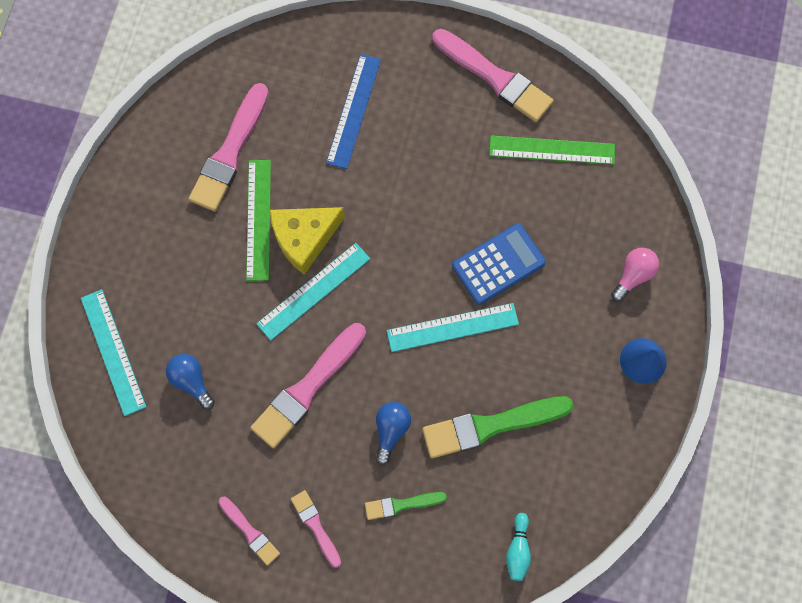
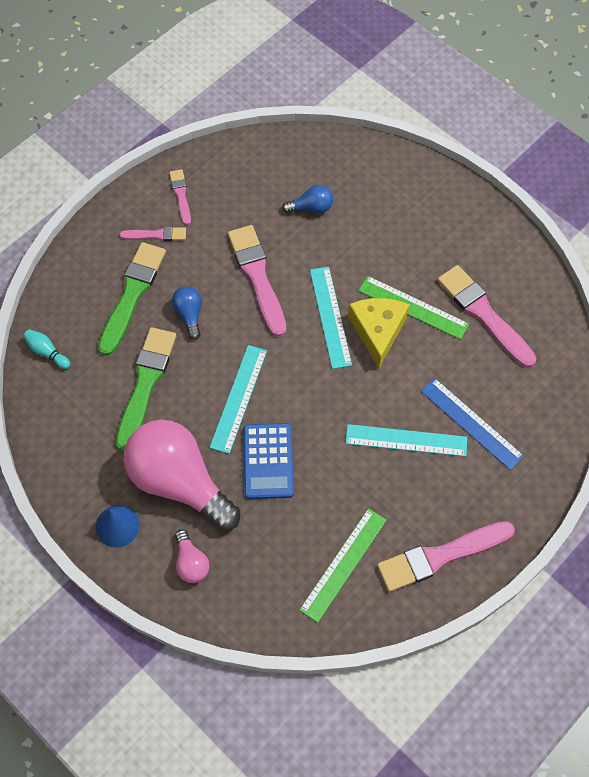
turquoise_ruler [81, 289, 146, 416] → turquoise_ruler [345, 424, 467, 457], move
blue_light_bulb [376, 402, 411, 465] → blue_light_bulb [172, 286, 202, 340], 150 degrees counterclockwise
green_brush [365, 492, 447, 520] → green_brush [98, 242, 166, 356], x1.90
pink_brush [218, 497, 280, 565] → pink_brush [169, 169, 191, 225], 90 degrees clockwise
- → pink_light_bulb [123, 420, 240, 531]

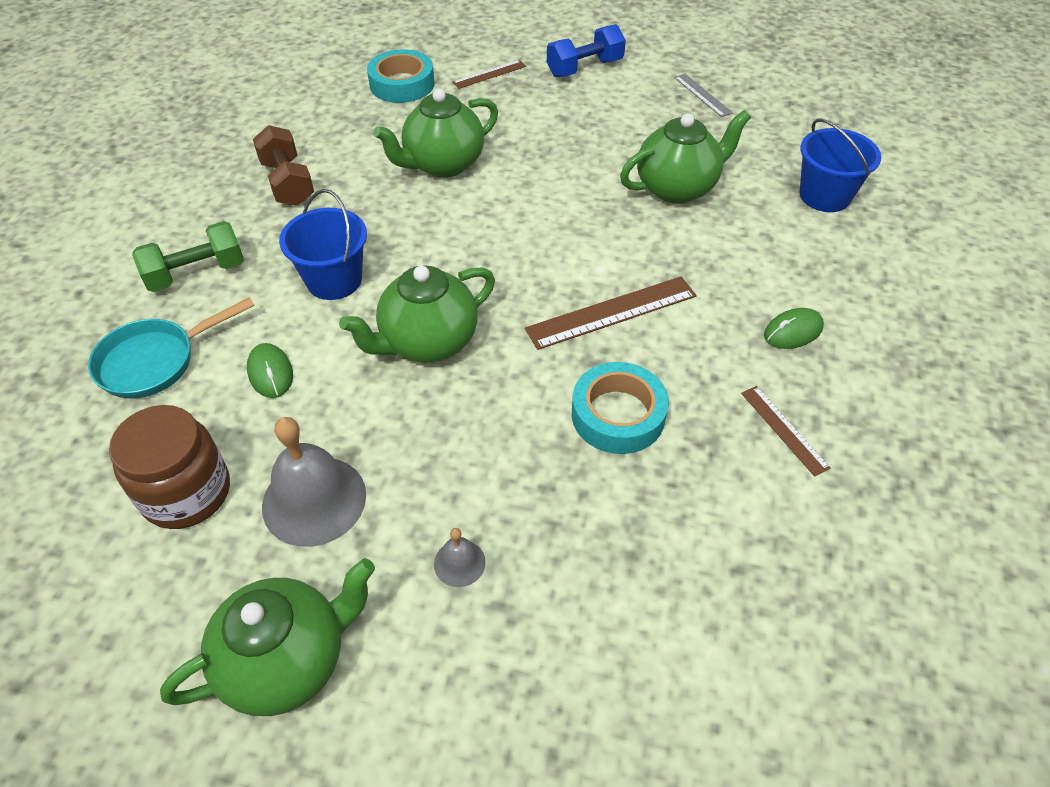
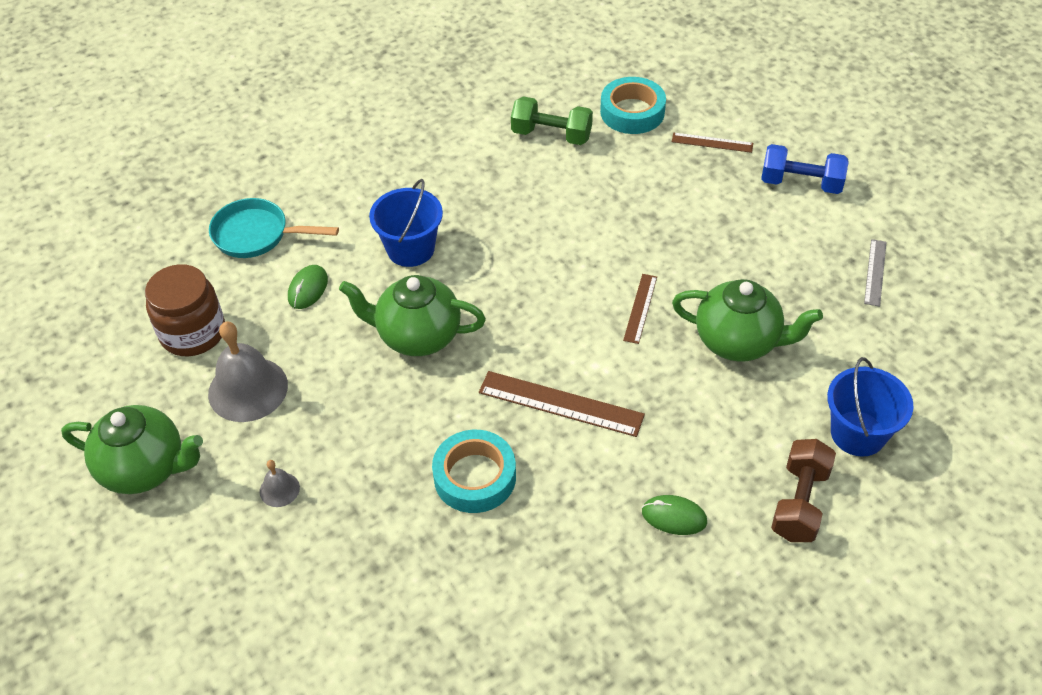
green_teapot [373, 89, 498, 178] → -
brown_dumbbell [253, 125, 314, 206] → brown_dumbbell [771, 439, 836, 542], move
green_dumbbell [132, 221, 244, 292] → green_dumbbell [511, 96, 593, 145], move
brown_ruler [741, 386, 831, 477] → brown_ruler [623, 274, 657, 344], move

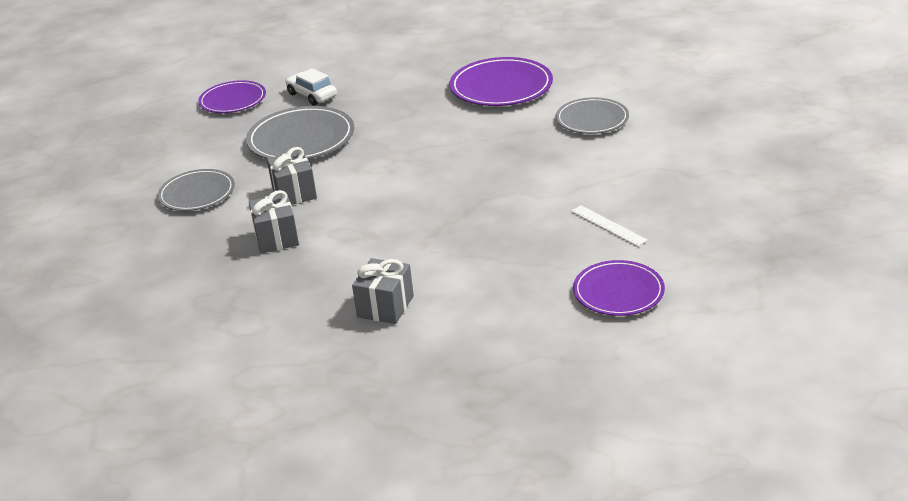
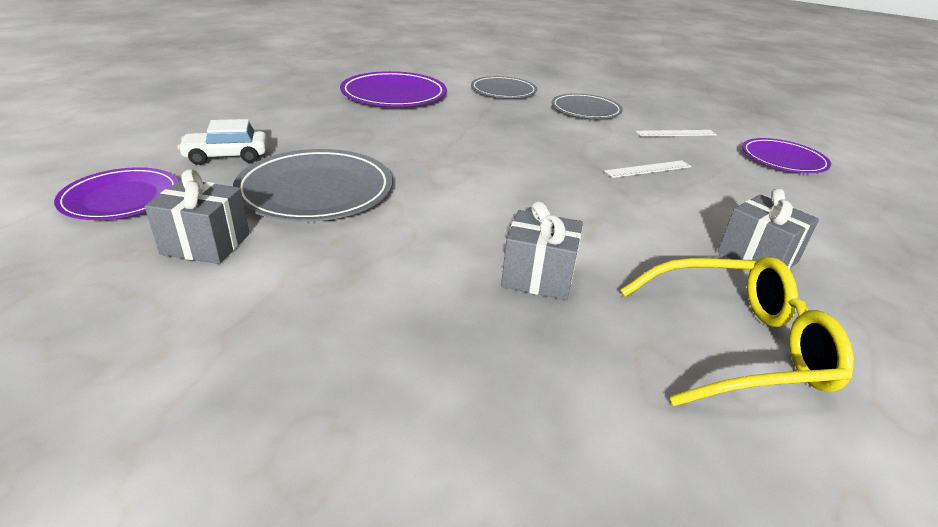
grey_gift [267, 147, 317, 205] → grey_gift [145, 169, 249, 264], move
grey_plate [157, 169, 235, 211] → grey_plate [552, 93, 623, 119], move
- → white_ruler [604, 160, 692, 178]
- → yellow_glasses [620, 256, 854, 406]

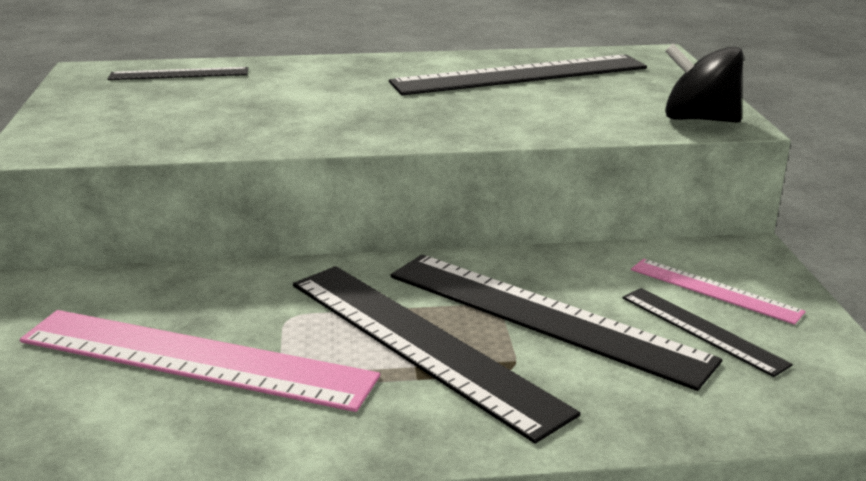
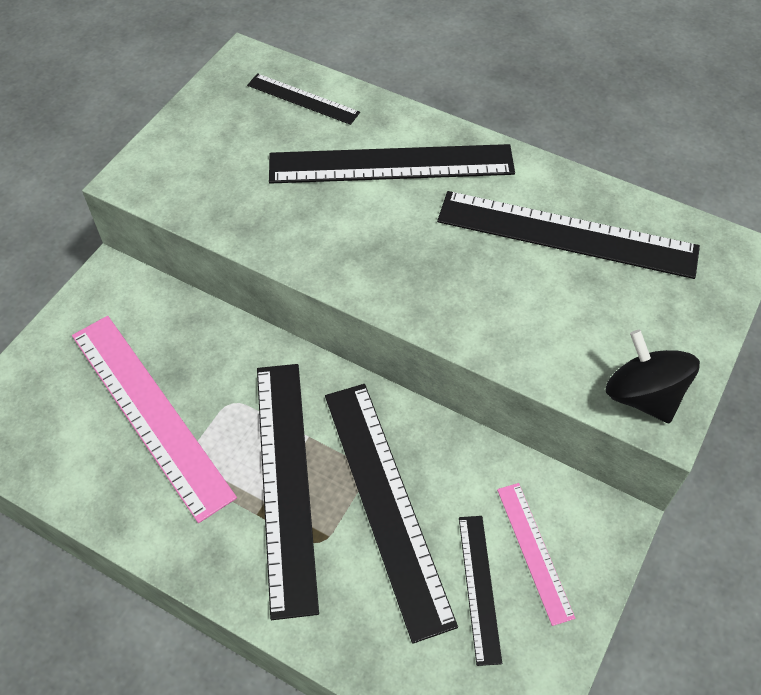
- → black_ruler [269, 144, 515, 184]

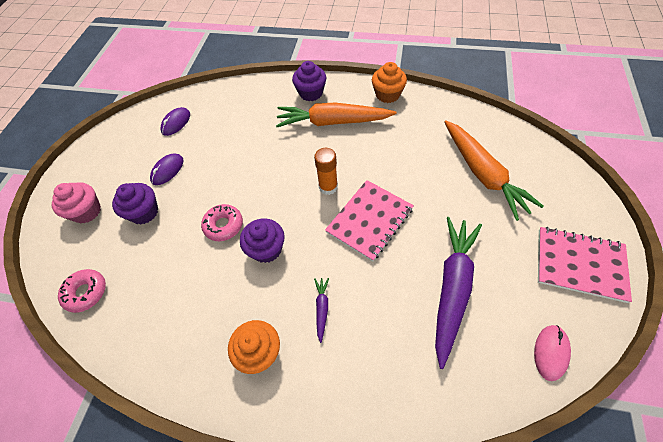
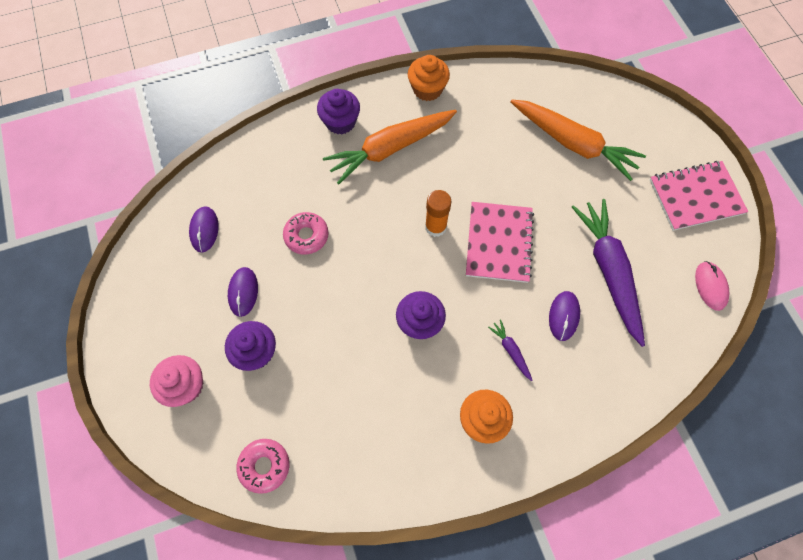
pink_donut [201, 204, 243, 241] → pink_donut [283, 212, 329, 255], move
- → purple_mouse [549, 291, 580, 341]

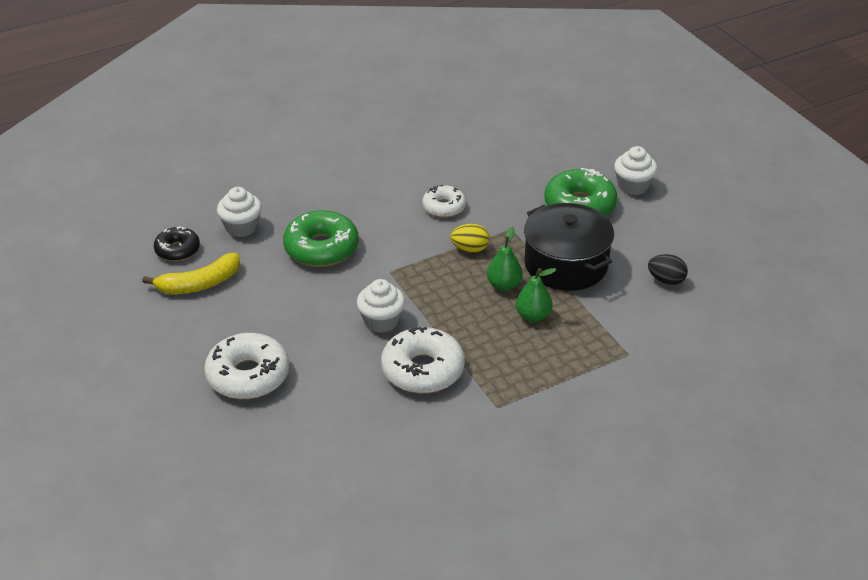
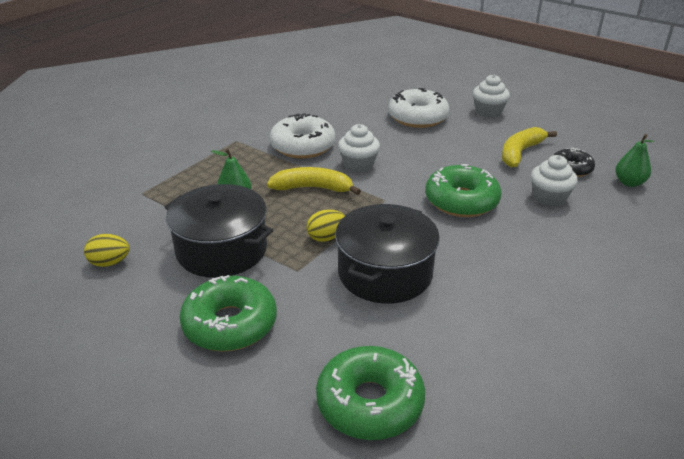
white_cupcake [614, 146, 657, 195] → white_cupcake [473, 74, 510, 118], move
white_donut [422, 185, 466, 218] → black_pot [335, 204, 440, 304]
green_pear [487, 227, 523, 291] → green_pear [615, 134, 654, 187], move
black_egg [648, 254, 688, 285] → yellow_egg [84, 234, 130, 267]
- → yellow_banana [267, 167, 361, 195]
- → green_donut [316, 346, 425, 440]

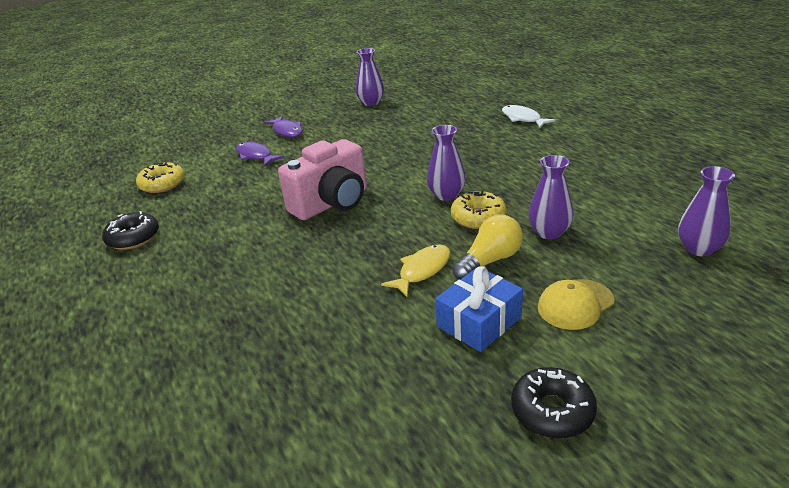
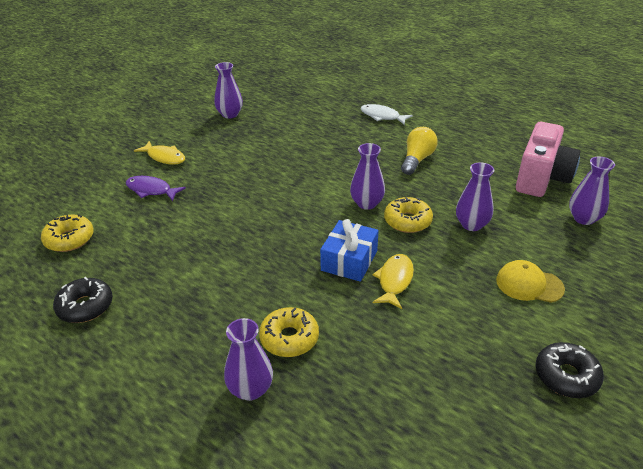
purple_fish [264, 116, 303, 137] → yellow_fish [134, 141, 185, 165]
pink_camera [278, 139, 367, 220] → pink_camera [516, 122, 581, 197], move
yellow_light_bulb [452, 215, 523, 280] → yellow_light_bulb [401, 127, 438, 175], move
blue_gift [435, 266, 523, 352] → blue_gift [320, 219, 379, 282], move
yellow_cap [538, 279, 615, 330] → yellow_cap [496, 260, 565, 303], 75 degrees clockwise
- → yellow_donut [259, 307, 319, 357]
- → purple_vase [224, 318, 273, 401]

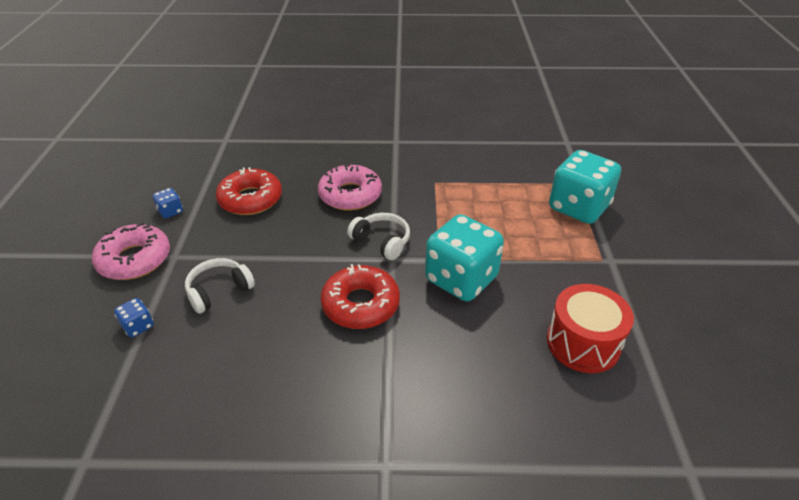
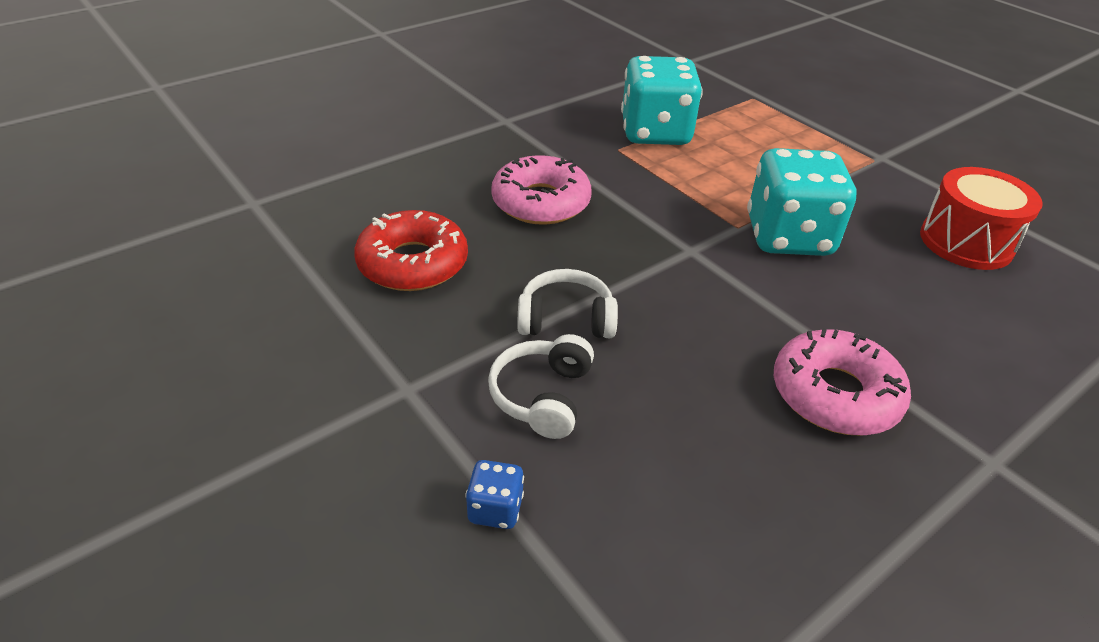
turquoise_dice [549, 150, 621, 224] → turquoise_dice [621, 56, 703, 145], move
blue_dice [152, 188, 183, 219] → -
white_headphones [347, 213, 410, 260] → white_headphones [517, 269, 618, 338], move
pink_donut [92, 223, 170, 280] → pink_donut [774, 328, 911, 436], move
red_donut [321, 264, 400, 329] → -

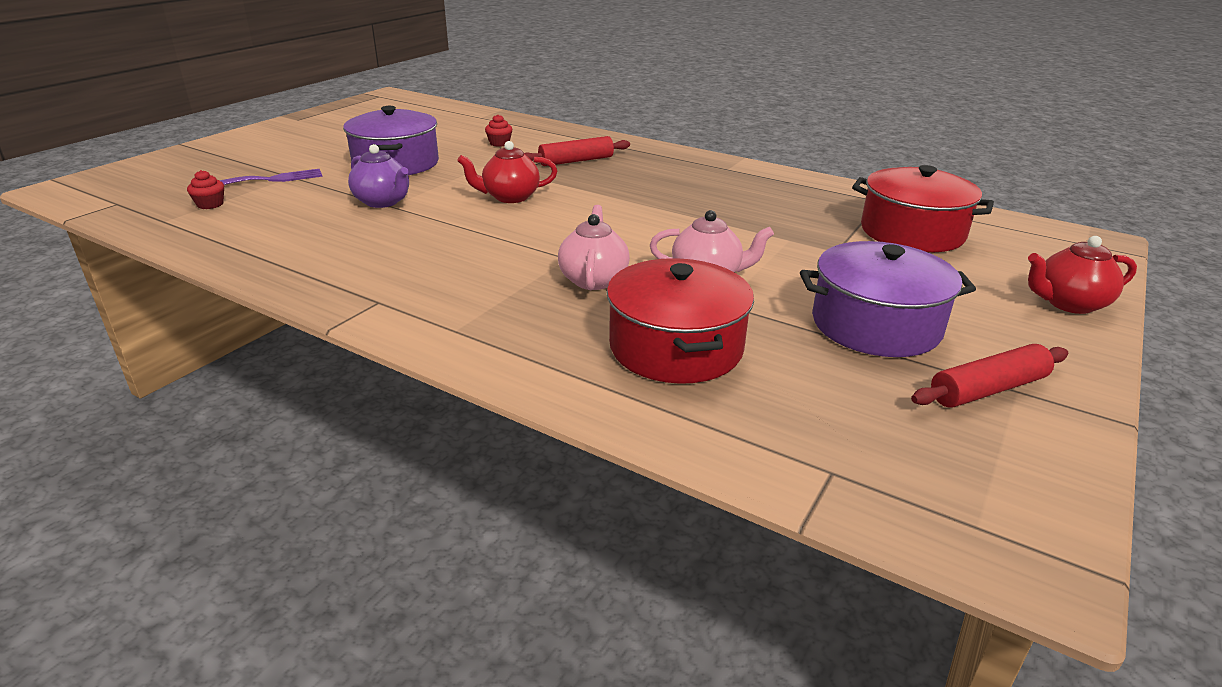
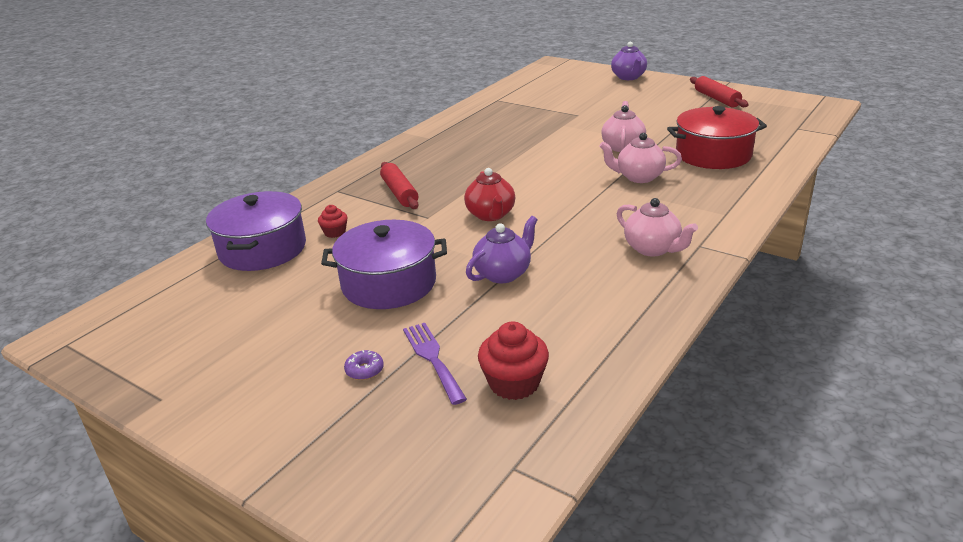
red_pot [852, 165, 994, 252] → -
red_cupcake [187, 170, 224, 209] → red_cupcake [478, 321, 549, 400], x1.73
red_teapot [1028, 236, 1137, 314] → purple_teapot [611, 42, 647, 80]
purple_pot [800, 241, 976, 357] → purple_pot [206, 191, 306, 271], move
- → pink_teapot [617, 198, 698, 256]
- → purple_donut [344, 350, 384, 380]

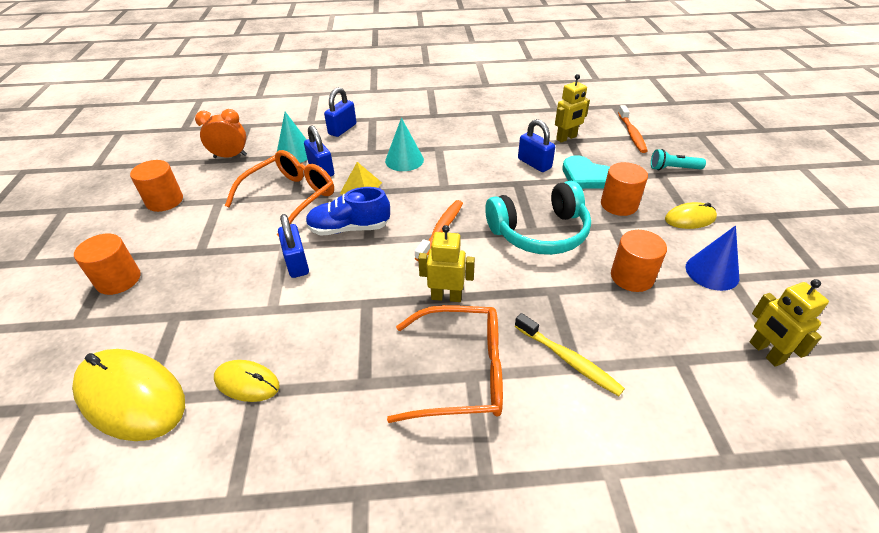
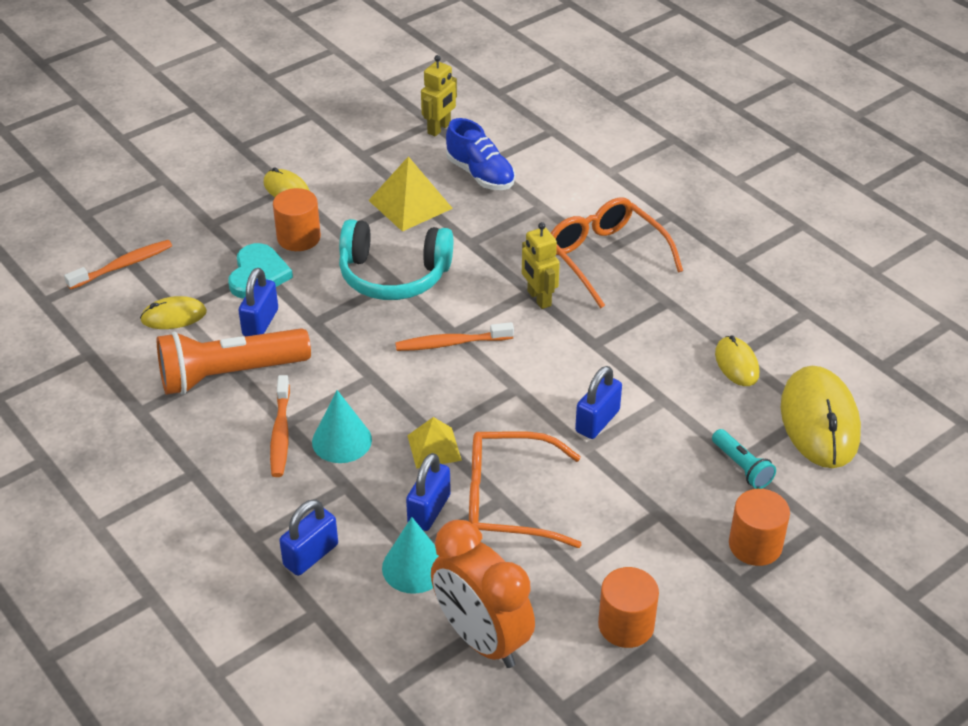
yellow_robot [555, 74, 590, 143] → yellow_mouse [140, 296, 207, 329]
blue_padlock [324, 87, 356, 137] → blue_padlock [279, 499, 338, 576], 45 degrees counterclockwise
orange_clock [195, 109, 247, 158] → orange_clock [431, 520, 535, 668], x1.61
turquoise_flashlight [651, 149, 706, 170] → turquoise_flashlight [712, 429, 776, 489], move
turquoise_headphones [485, 181, 591, 255] → turquoise_headphones [339, 219, 453, 300], 150 degrees clockwise
blue_shoe [306, 187, 390, 236] → blue_shoe [446, 118, 515, 190], move
blue_cone [686, 226, 739, 291] → -
orange_cylinder [611, 230, 667, 292] → yellow_pyramid [368, 156, 453, 232]
yellow_toothbrush [515, 313, 625, 396] → -
- → orange_flashlight [157, 328, 311, 395]
- → orange_toothbrush [270, 375, 290, 477]

